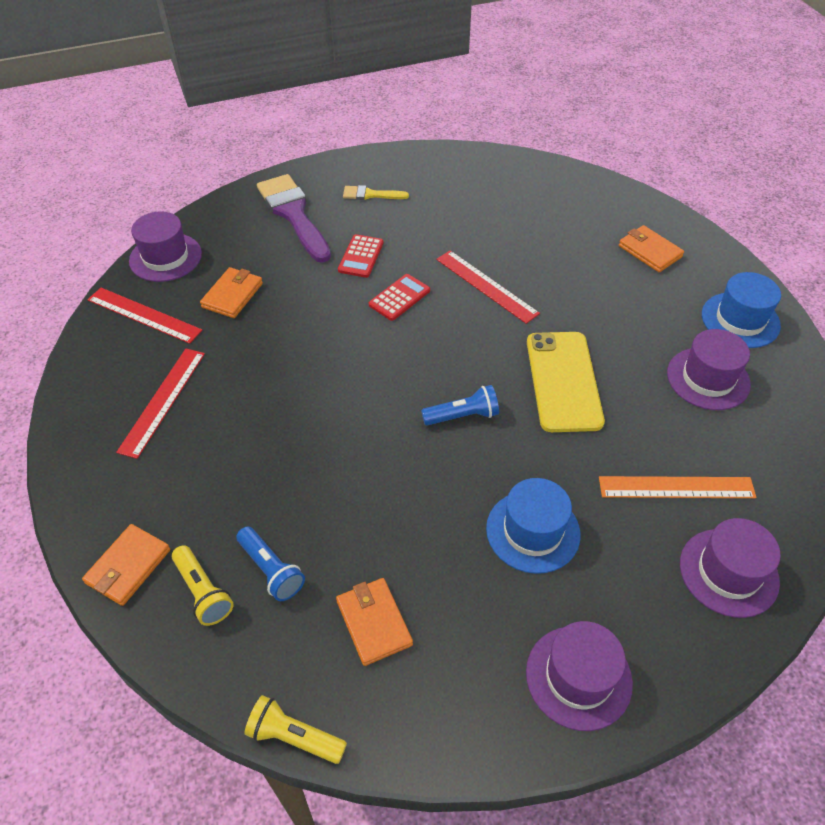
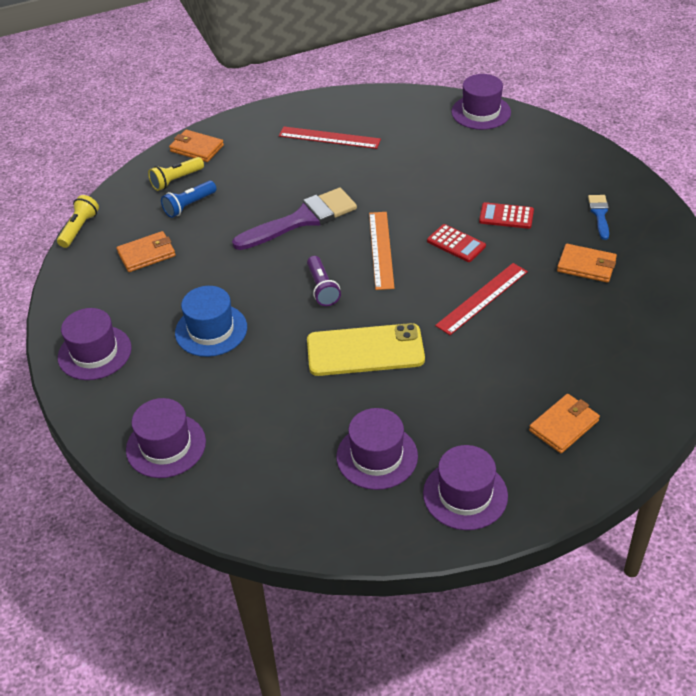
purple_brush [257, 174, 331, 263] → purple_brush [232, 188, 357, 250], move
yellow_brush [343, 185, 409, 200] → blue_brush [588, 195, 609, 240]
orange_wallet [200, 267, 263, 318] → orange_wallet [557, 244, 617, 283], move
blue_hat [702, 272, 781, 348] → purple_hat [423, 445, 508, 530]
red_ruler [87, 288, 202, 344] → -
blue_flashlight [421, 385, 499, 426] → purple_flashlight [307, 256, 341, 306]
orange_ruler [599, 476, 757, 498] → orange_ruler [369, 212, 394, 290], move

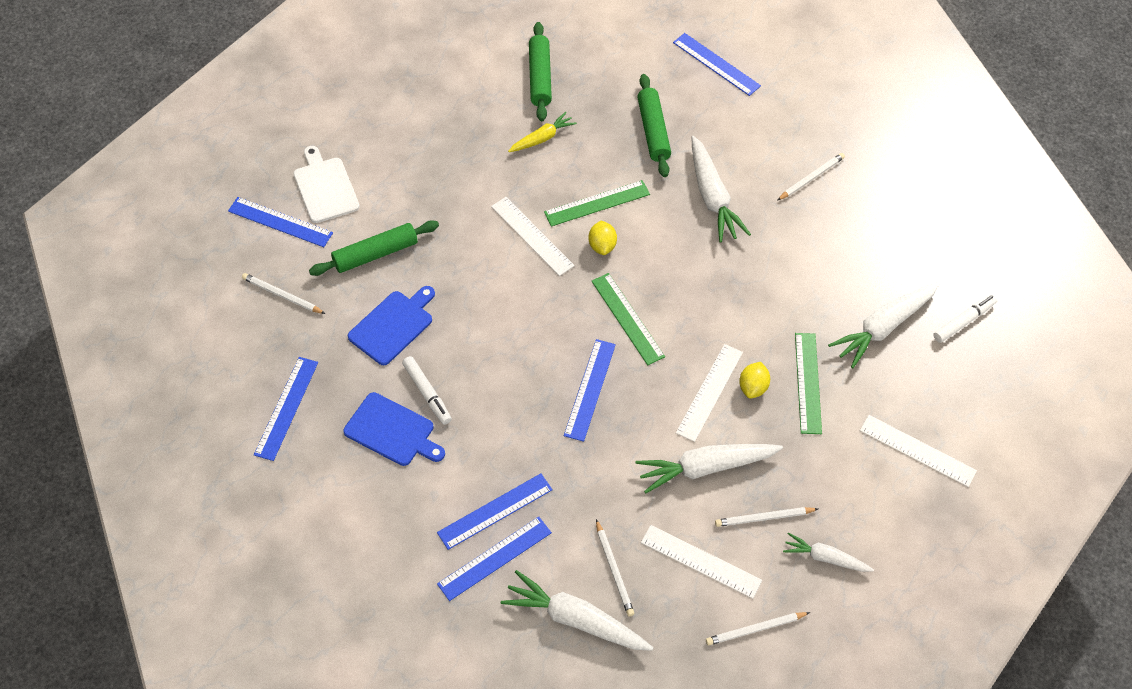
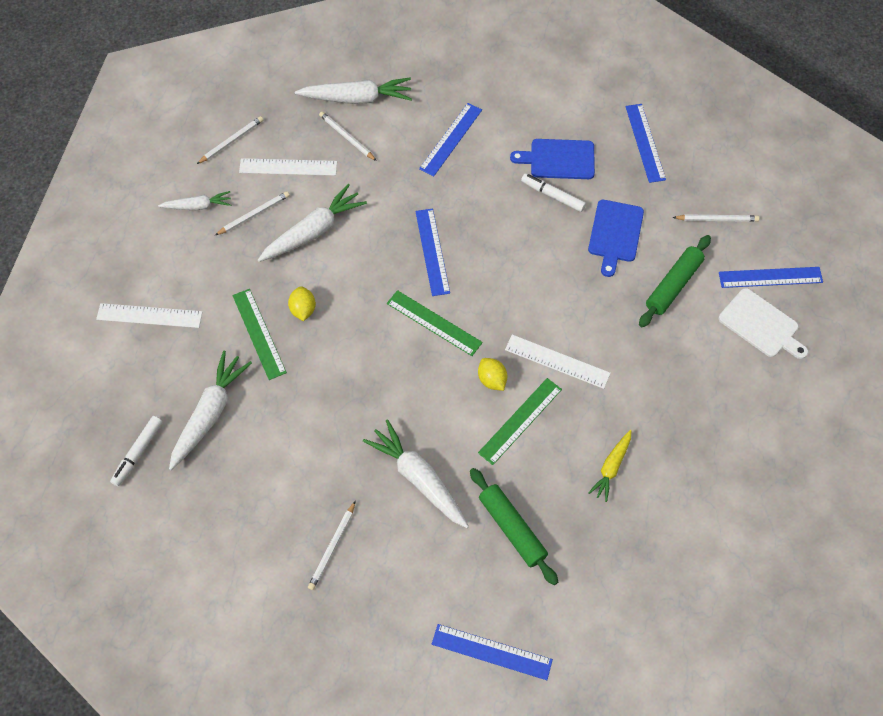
green_rolling_pin [529, 22, 552, 121] → -
white_ruler [676, 344, 743, 442] → -
blue_ruler [437, 517, 552, 601] → -

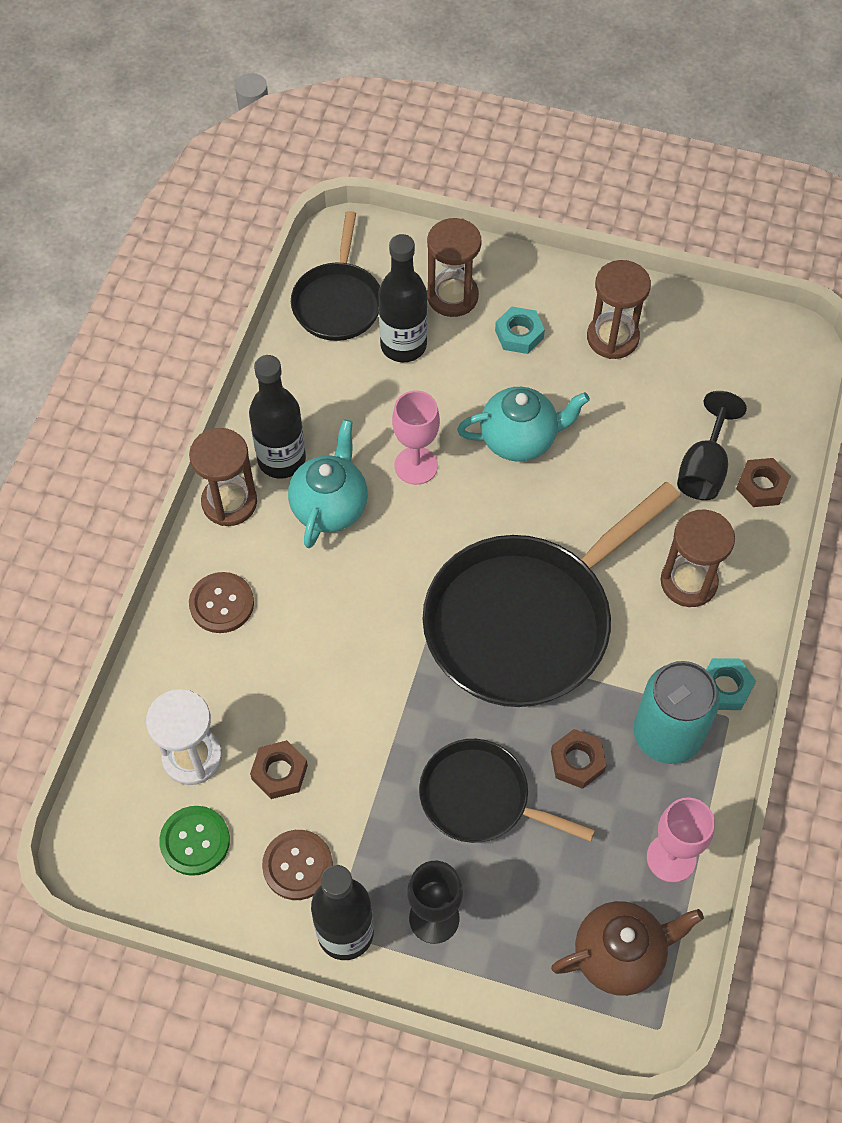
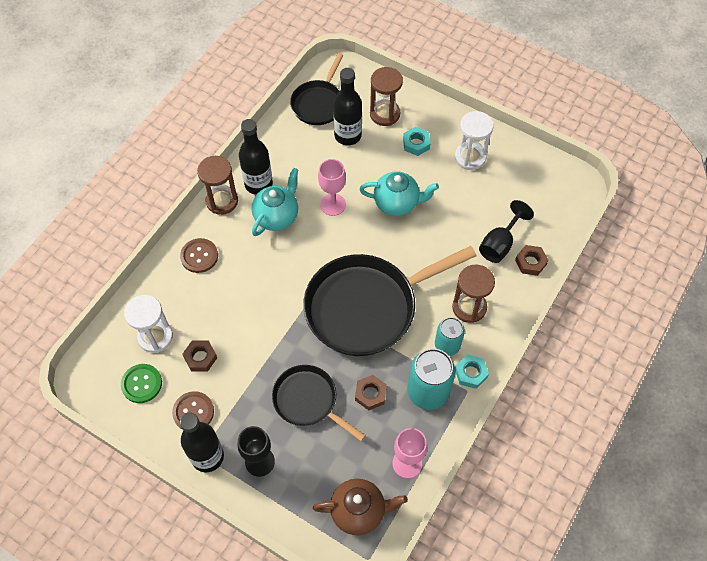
brown_hourglass [587, 260, 651, 359] → white_hourglass [455, 111, 494, 170]
- → turquoise_can [435, 317, 465, 356]

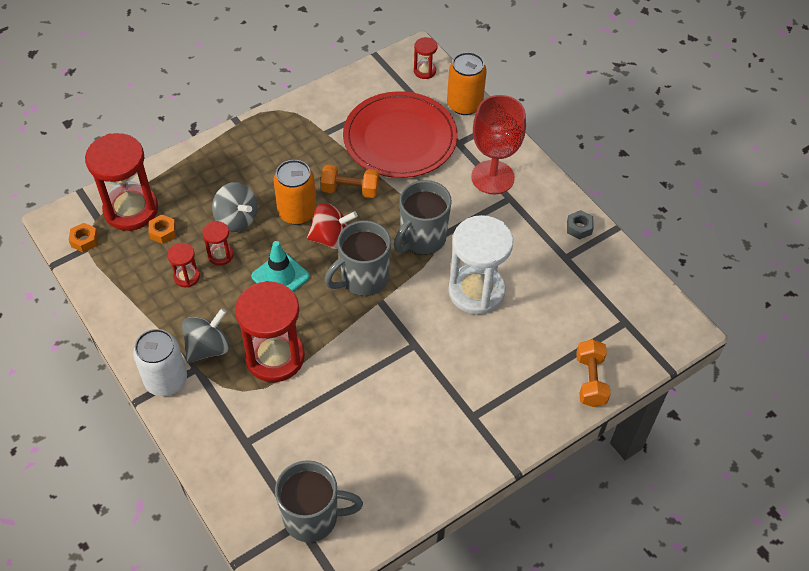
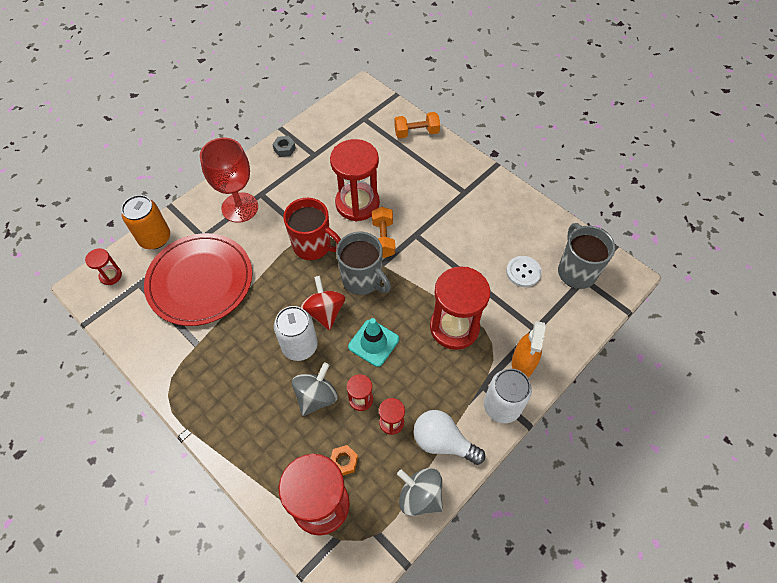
orange_can [273, 160, 317, 225] → white_can [274, 306, 318, 361]
orange_dumbbell [321, 164, 379, 198] → orange_dumbbell [372, 207, 395, 258], move
grey_mug [394, 180, 452, 255] → red_mug [283, 198, 341, 260]
white_hourglass [448, 215, 513, 314] → red_hourglass [330, 139, 380, 221]
orange_nut [69, 223, 98, 253] → -
grey_spinning_top [182, 308, 230, 363] → grey_spinning_top [397, 468, 443, 516], move
- → white_button [506, 256, 542, 287]
- → orange_spray_bottle [512, 321, 546, 377]
- → white_light_bulb [414, 410, 485, 465]

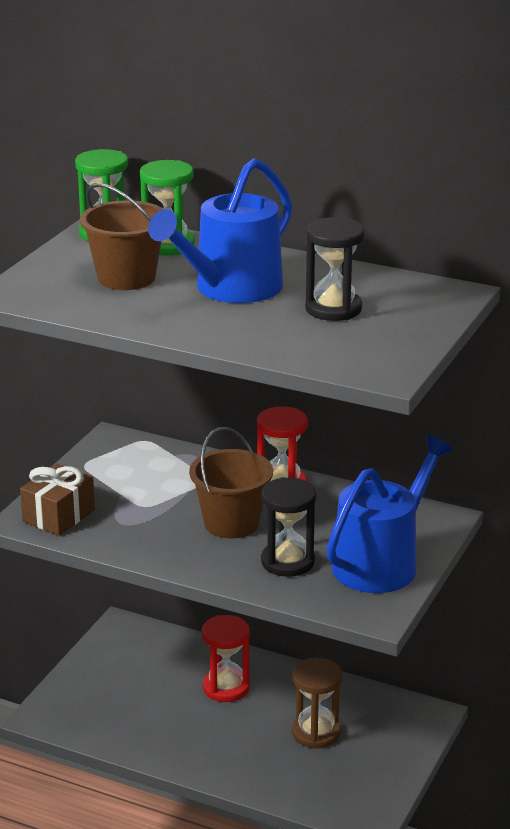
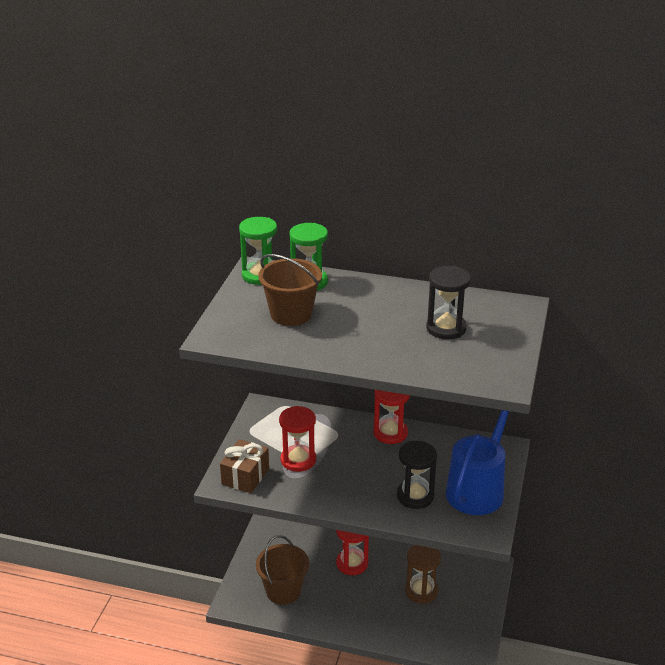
blue_watering_can [148, 158, 292, 303] → -
brown_bucket [189, 427, 273, 538] → brown_bucket [256, 535, 309, 605], move
- → red_hourglass [279, 406, 316, 472]

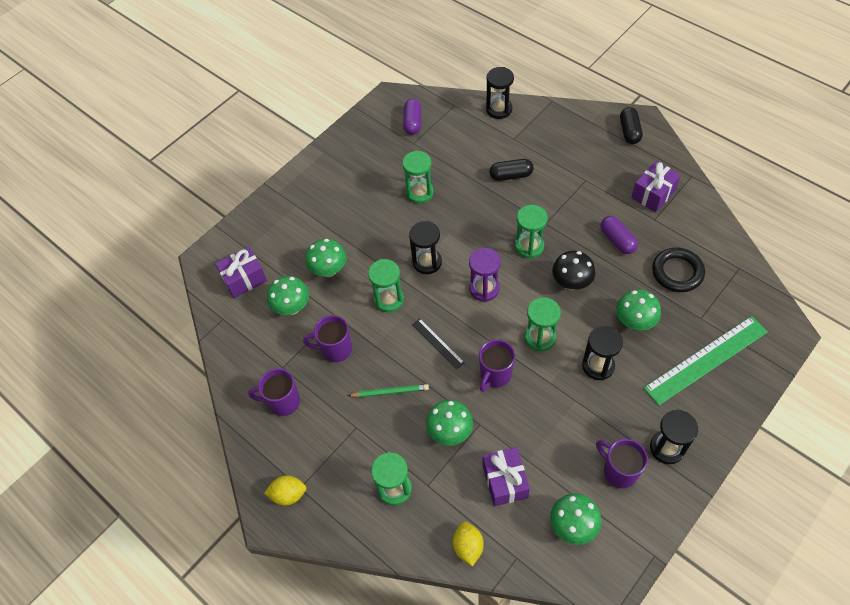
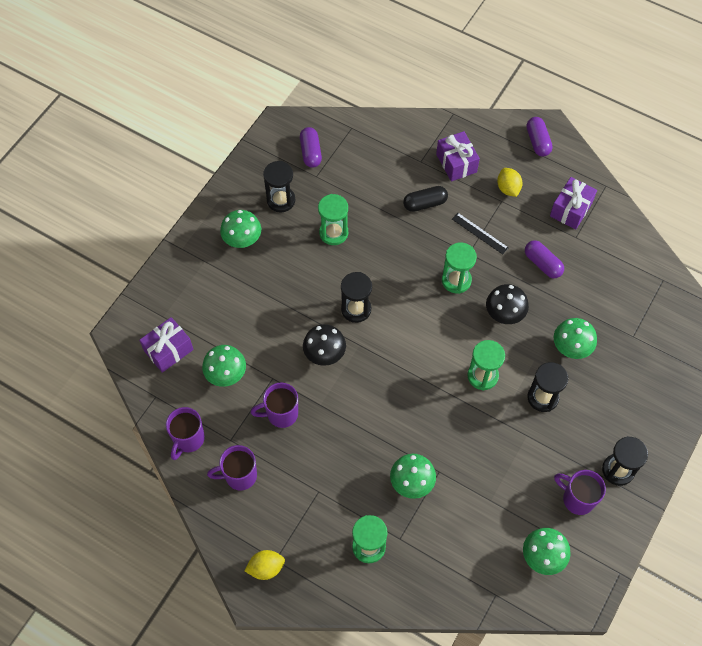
black_hourglass [486, 67, 514, 119] → black_hourglass [263, 161, 295, 212], move
black_capsule [620, 107, 643, 144] → purple_capsule [526, 117, 553, 157]
green_mushroom [305, 239, 346, 277] → green_mushroom [220, 210, 261, 248], move
purple_hourglass [469, 248, 501, 302] → -
black_ring [652, 248, 705, 292] → -
green_hourglass [368, 259, 404, 312] → black_mushroom [303, 324, 346, 366]
green_ruler [644, 316, 768, 405] → -
black_ruler [412, 318, 465, 370] → black_ruler [452, 213, 509, 255], move
purple_mug [479, 339, 515, 392] → purple_mug [166, 407, 205, 460], move
green_pencil [348, 384, 429, 398] → -
purple_gift [483, 447, 530, 506] → purple_gift [436, 131, 480, 182], move
yellow_lemon [453, 522, 484, 566] → yellow_lemon [497, 168, 522, 197], move

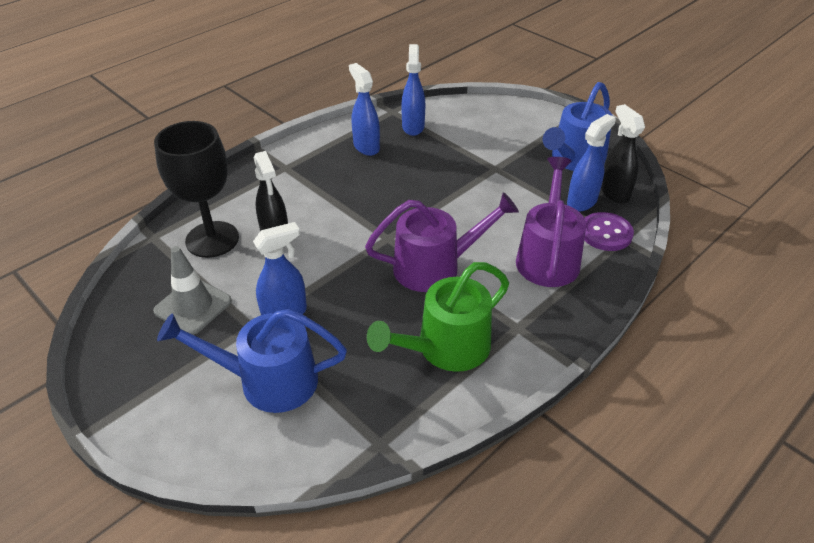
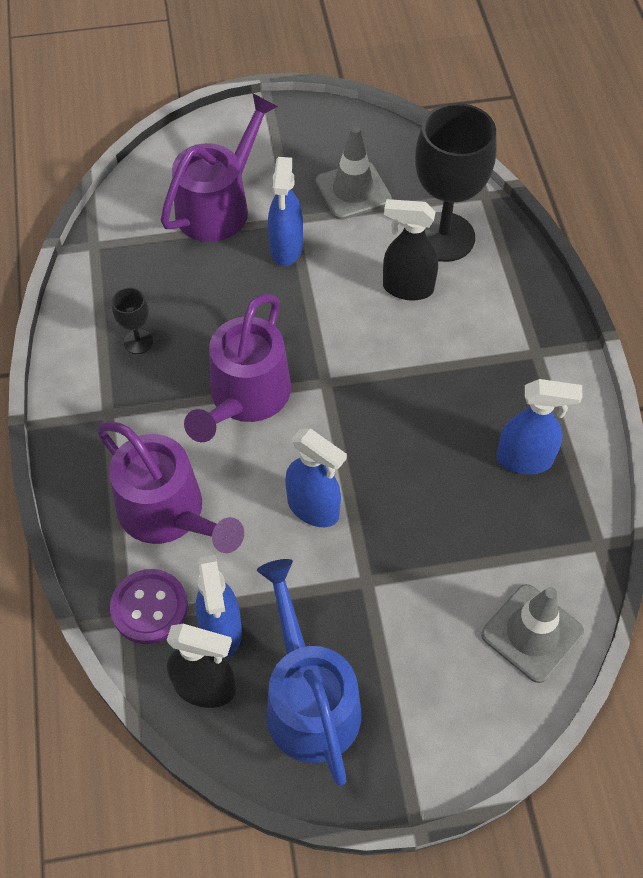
blue_spray_bottle [401, 44, 425, 136] → blue_spray_bottle [285, 428, 347, 527], move
green_watering_can [367, 262, 509, 372] → black_goblet [112, 287, 153, 354]
blue_watering_can [157, 309, 347, 413] → purple_watering_can [161, 94, 278, 242]
- → grey_traffic_cone [481, 584, 584, 683]

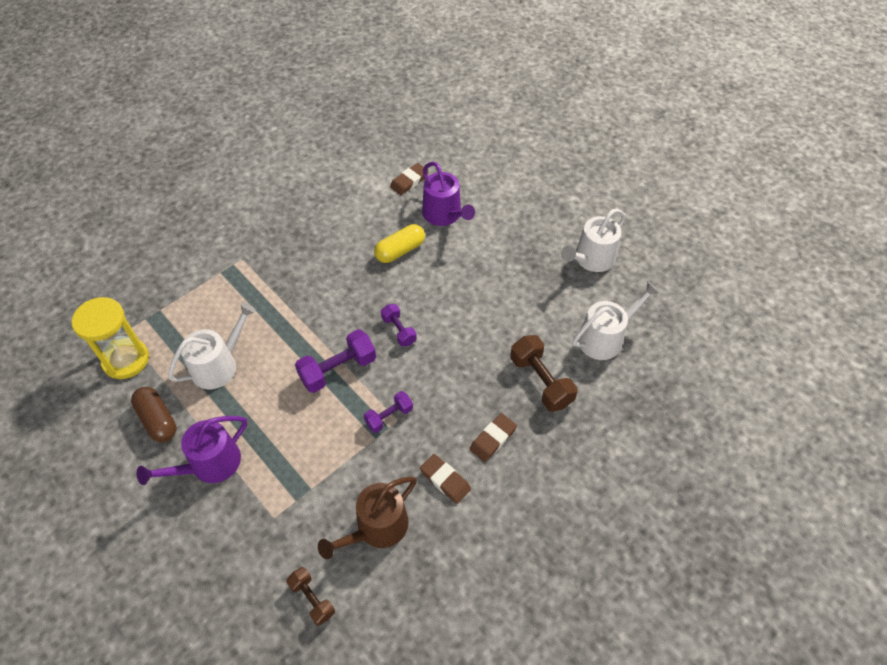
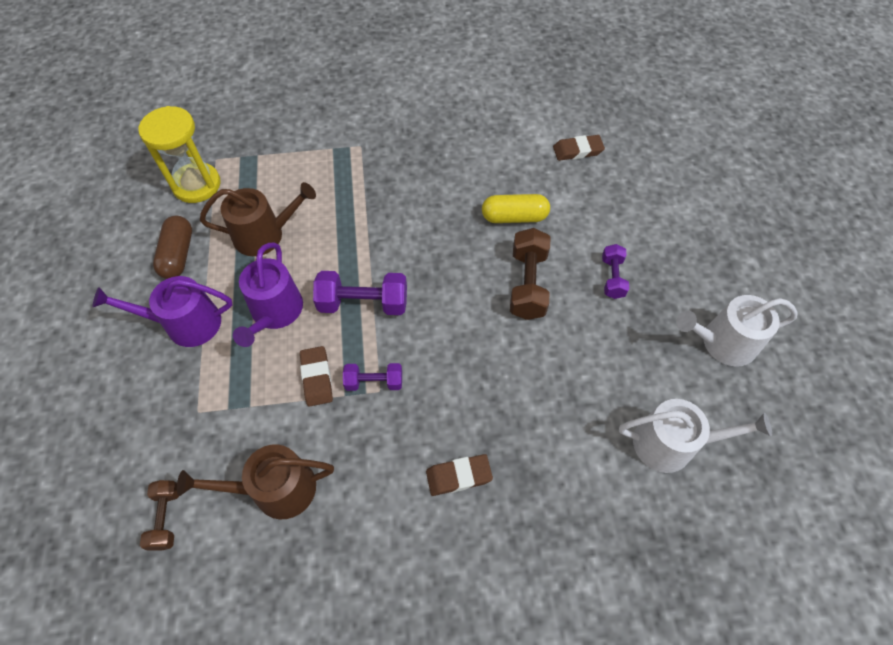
purple_watering_can [422, 162, 475, 226] → purple_watering_can [233, 243, 303, 347], move
white_watering_can [168, 302, 256, 389] → brown_watering_can [200, 182, 316, 256]
purple_dumbbell [381, 304, 417, 347] → purple_dumbbell [602, 244, 629, 299], move
brown_dumbbell [510, 335, 578, 412] → brown_dumbbell [510, 228, 550, 320], move
brown_eraser [420, 454, 471, 504] → brown_eraser [300, 346, 333, 407], move

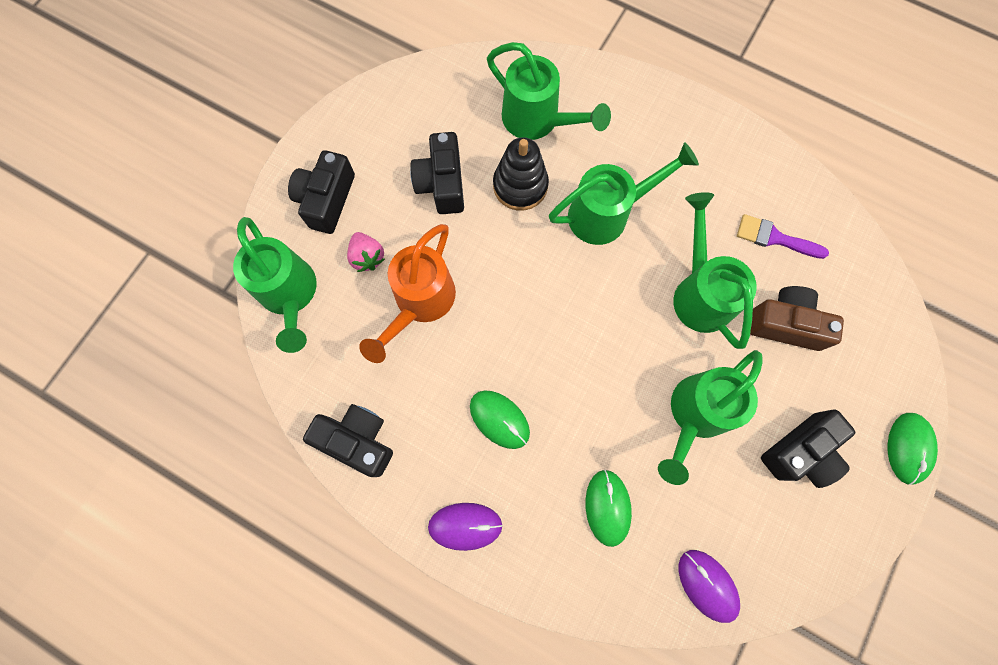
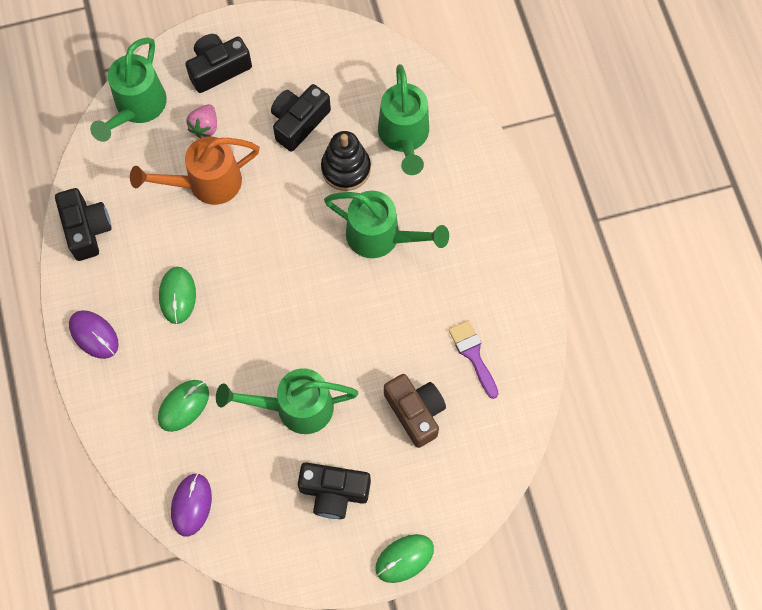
green_watering_can [673, 192, 757, 349] → -

